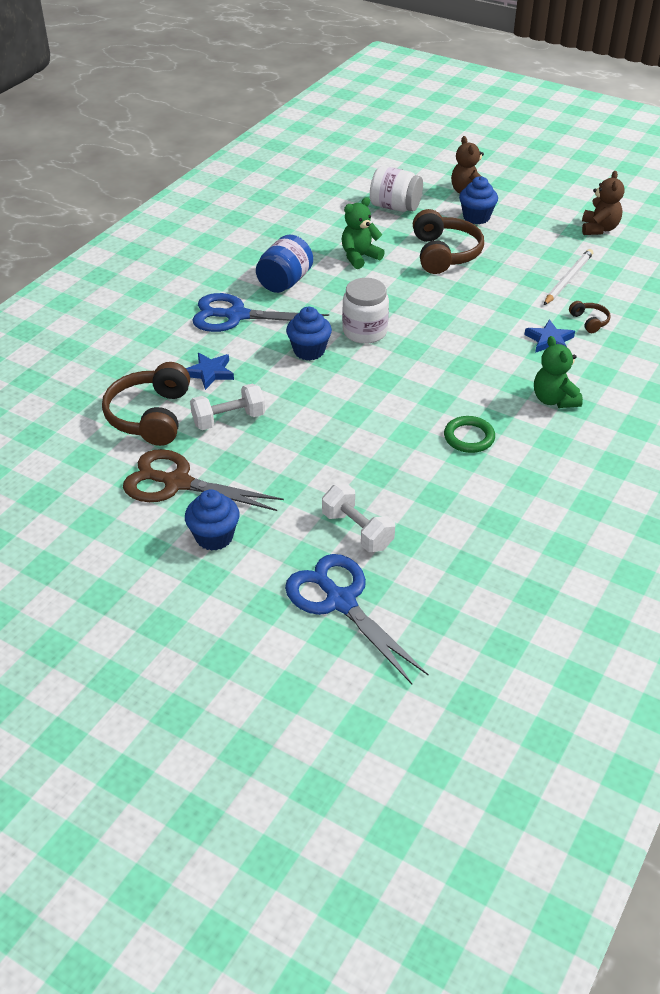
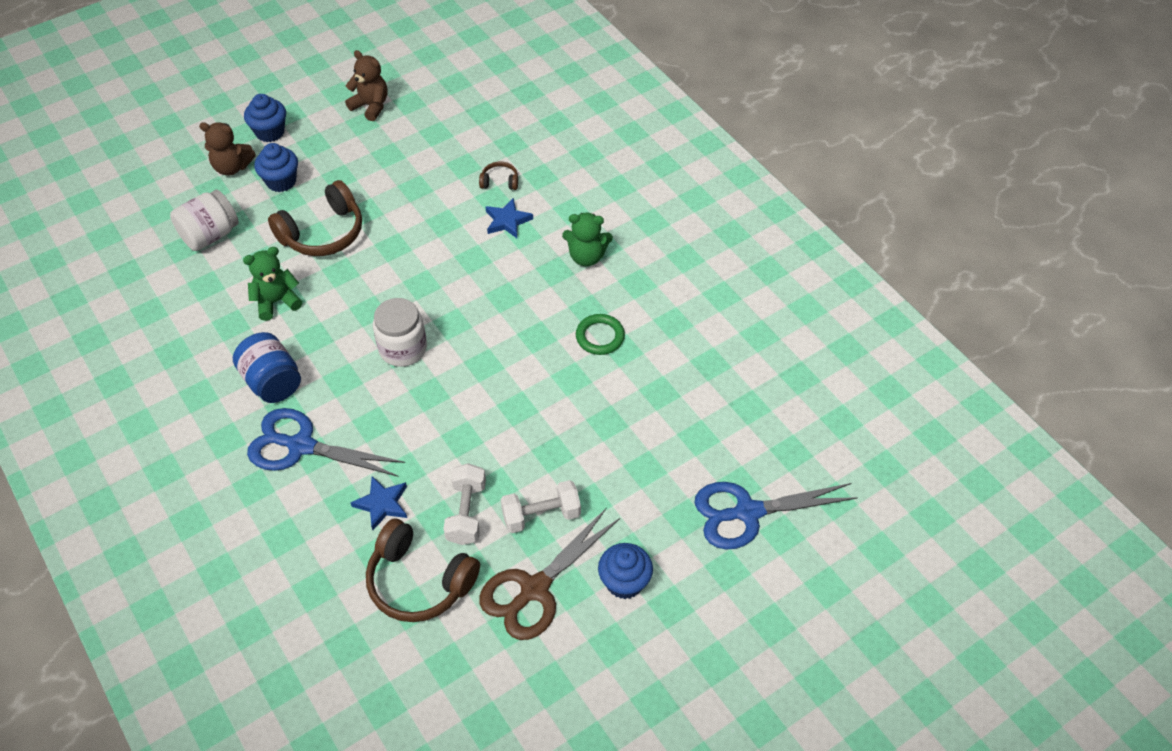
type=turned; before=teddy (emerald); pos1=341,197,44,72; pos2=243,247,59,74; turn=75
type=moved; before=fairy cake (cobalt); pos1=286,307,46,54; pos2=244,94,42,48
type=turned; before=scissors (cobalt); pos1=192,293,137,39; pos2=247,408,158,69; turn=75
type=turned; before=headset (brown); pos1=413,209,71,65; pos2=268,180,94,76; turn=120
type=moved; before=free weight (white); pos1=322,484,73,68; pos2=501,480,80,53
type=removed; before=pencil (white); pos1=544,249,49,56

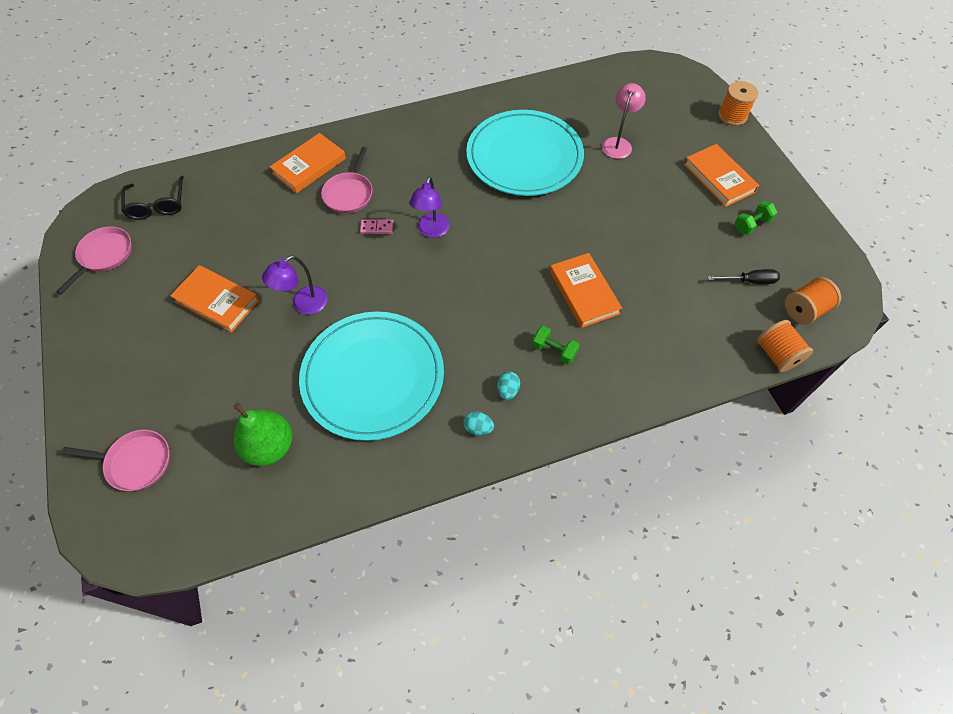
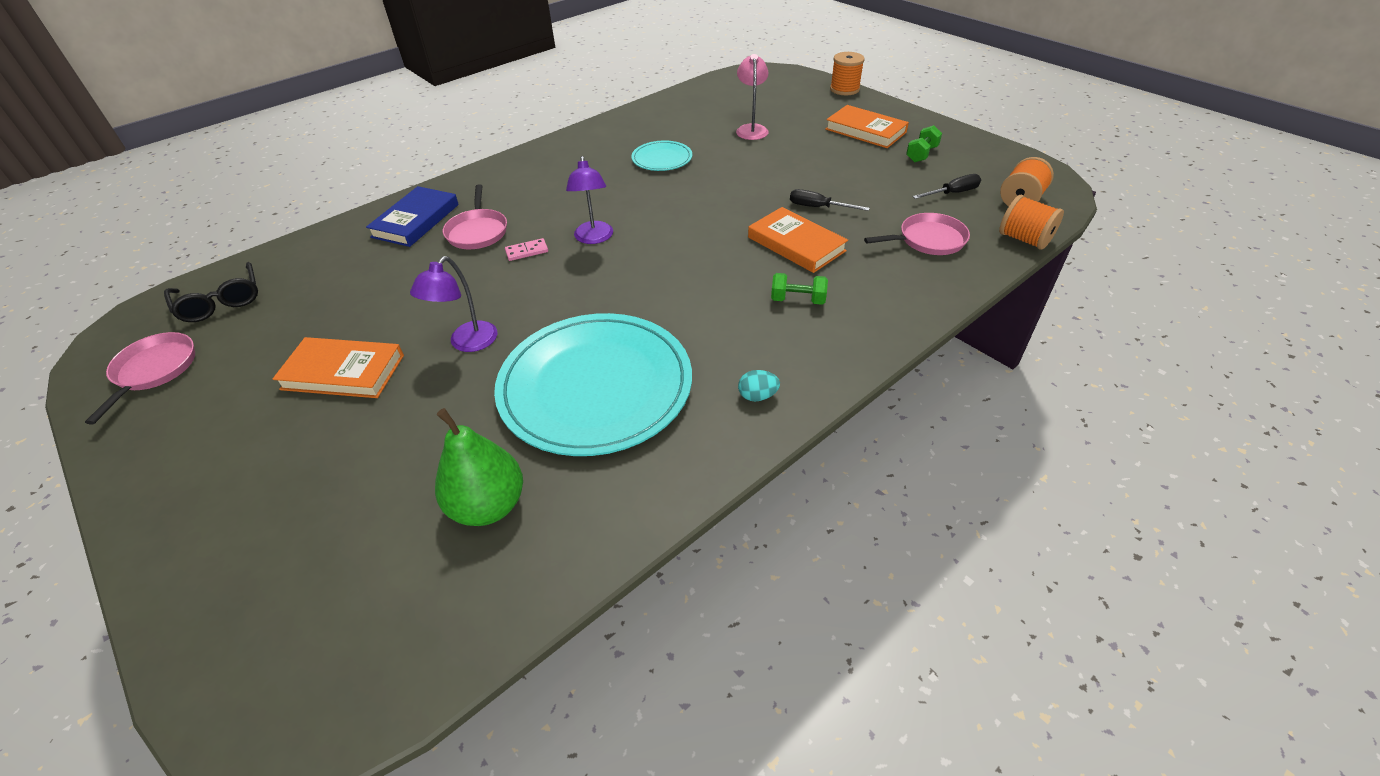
type=recoloured; before=hardcover (orange-coloured); after=hardcover (cobalt); pos1=270,133,76,60; pos2=366,186,93,61
type=resized; before=dinner plate (turquoise); pos1=466,110,118,86; pos2=631,140,61,31; scale=0.46
type=added; after=screwdriver (jet-black); pos2=790,189,80,22
type=moved; before=skillet (pink); pos1=61,430,109,61; pos2=864,213,106,42
type=removed; before=toy egg (turquoise); pos1=497,372,23,28

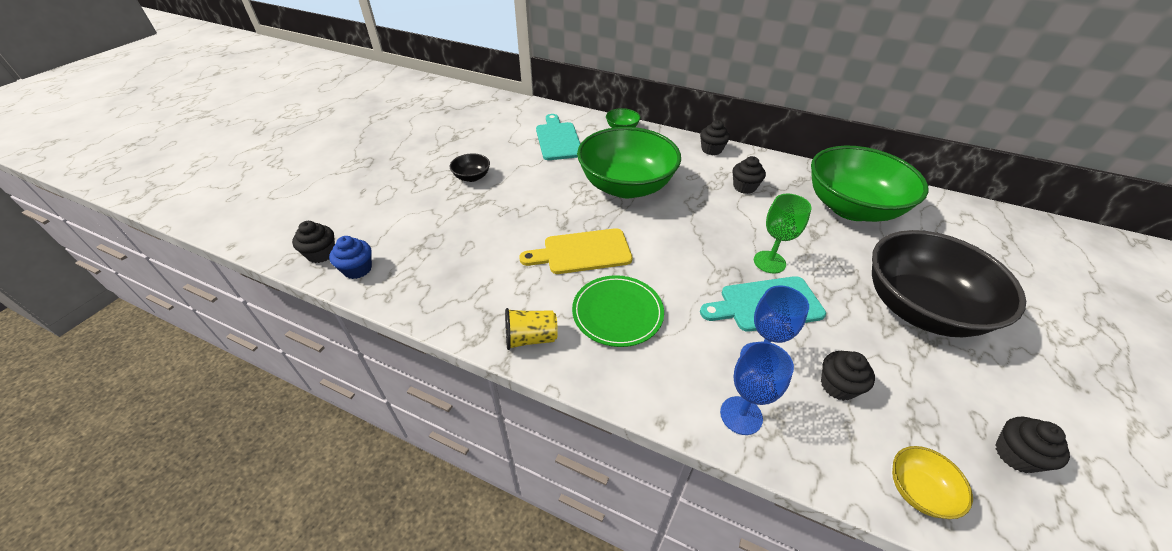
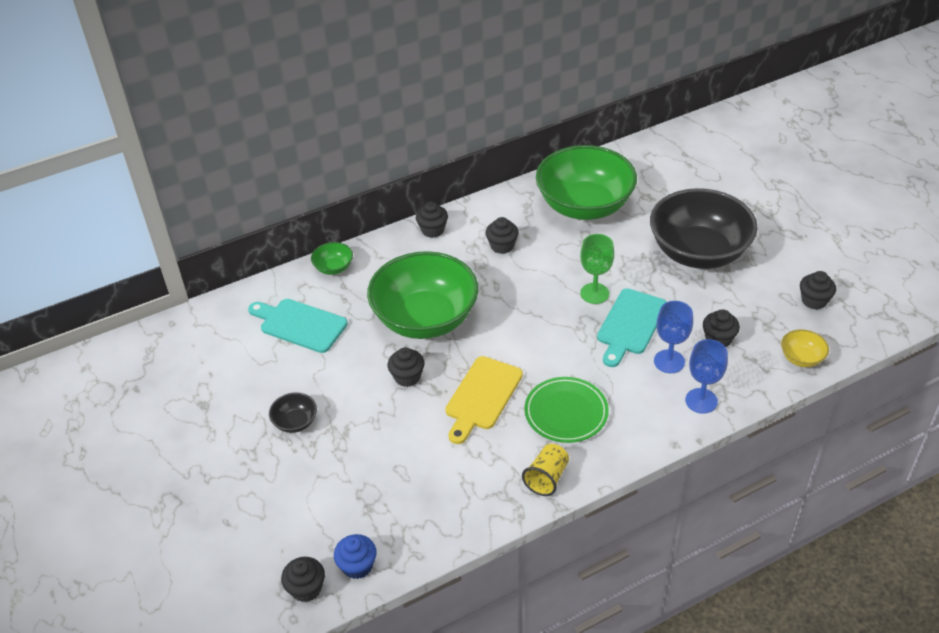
type=added; after=fairy cake (jet-black); pos2=388,348,37,39

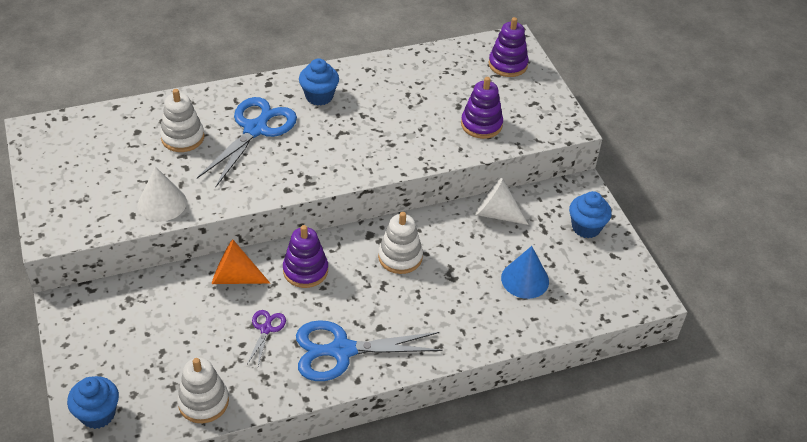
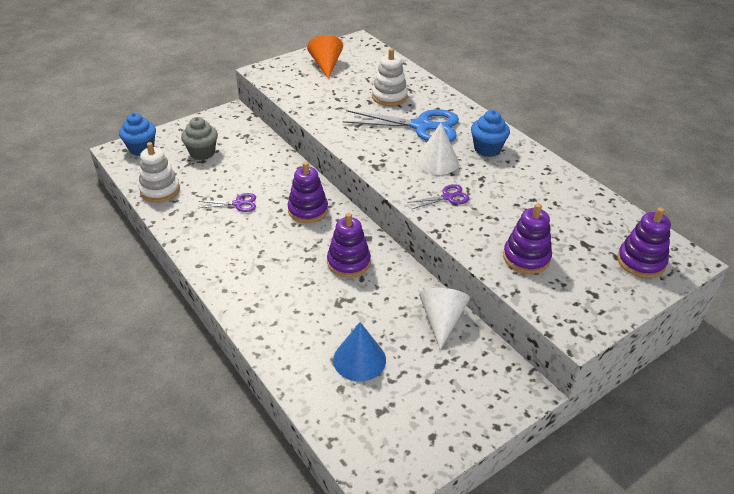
type=added; after=fairy cake (gray); pos2=181,117,37,43
type=moved; before=cone shape (orange-coloured); pos1=212,239,58,45; pos2=307,35,36,44
type=recoloured; before=stacking toy (white); after=stacking toy (purple); pos1=378,212,45,62; pos2=327,213,44,65
type=added; after=scissors (purple); pos2=407,184,62,25
type=moved; before=cone shape (white); pos1=138,166,49,56; pos2=416,123,43,52
type=removed; before=scissors (cobalt); pos1=296,320,147,61
type=removed; before=fairy cake (cobalt); pos1=569,191,43,47

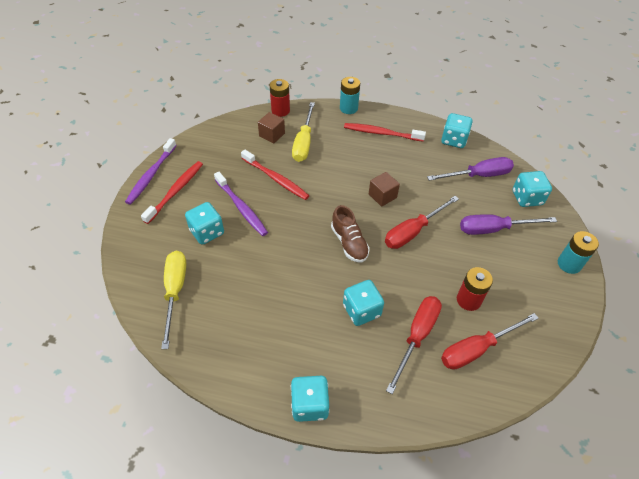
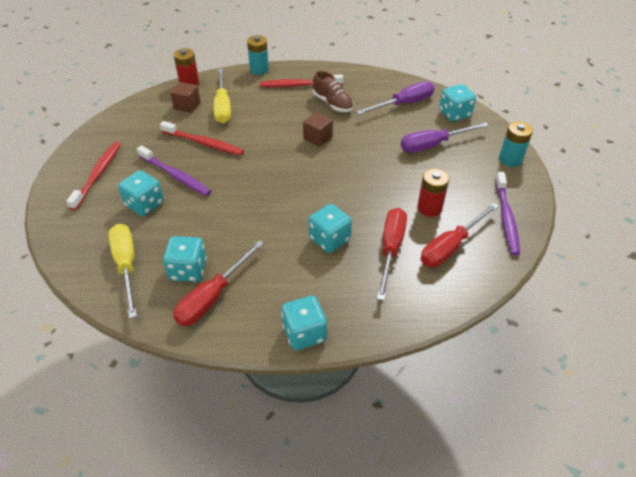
type=moved; before=game die (turquoise); pos1=441,113,31,35; pos2=163,236,44,46
type=moved; before=screwdriver (scarlet); pos1=385,196,74,53; pos2=173,240,91,86
type=moved; before=shoe (brown); pos1=331,205,39,57; pos2=313,71,40,41
type=moved; before=toothbrush (purple); pos1=125,138,52,67; pos2=495,172,25,83

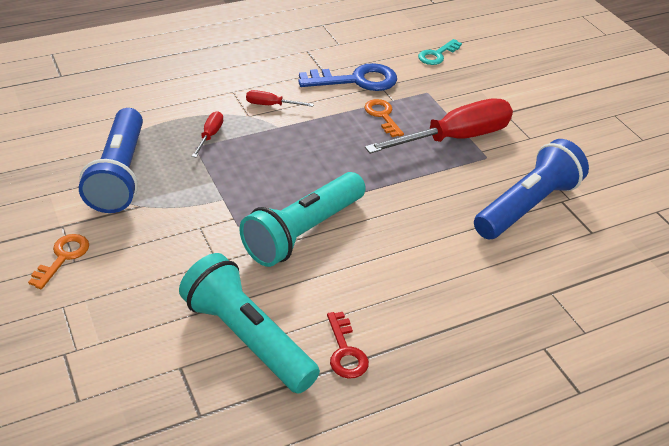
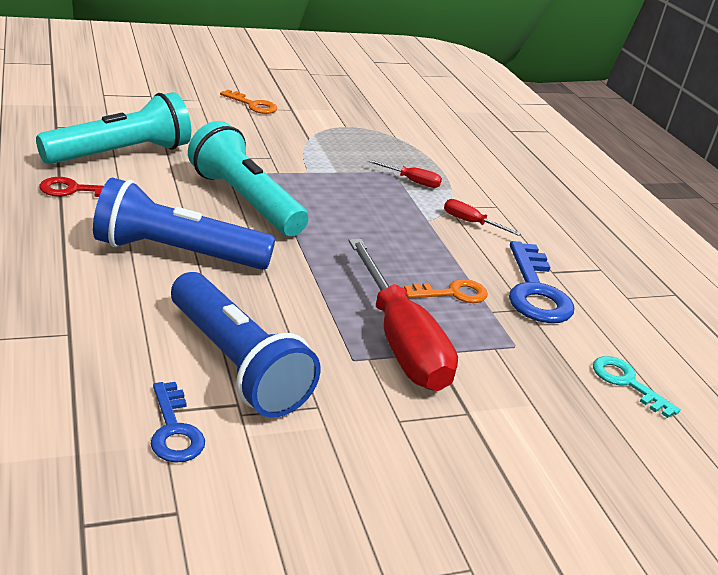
type=moved; before=torch (cobalt); pos1=79,108,64,105; pos2=93,178,182,92
type=added; after=latchkey (cobalt); pos2=151,382,54,81
type=turned; before=screwdriver (scarlet); pos1=246,90,68,17; pos2=444,199,77,37; turn=-75

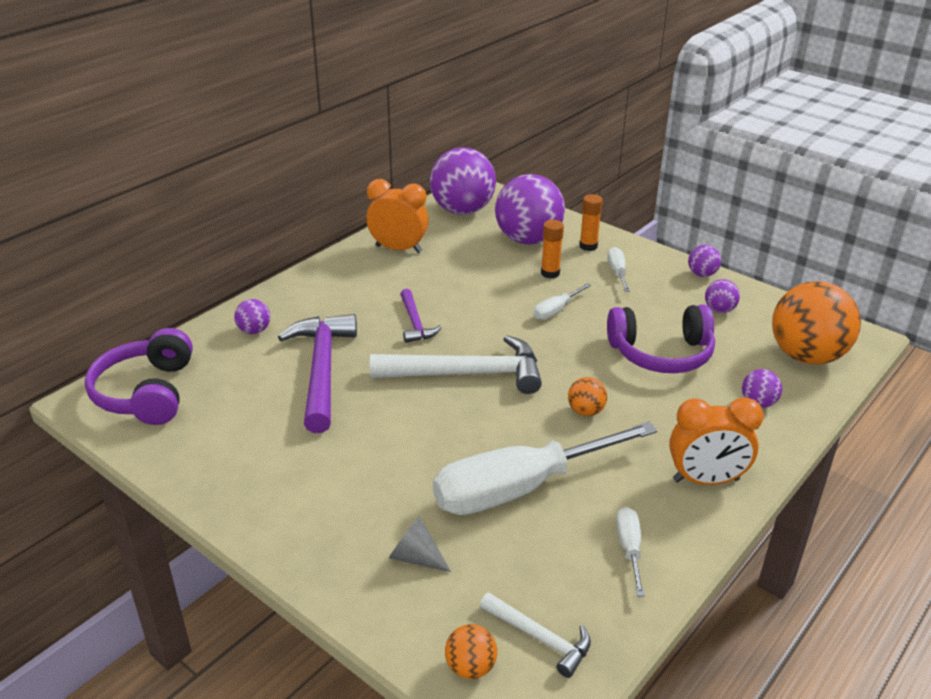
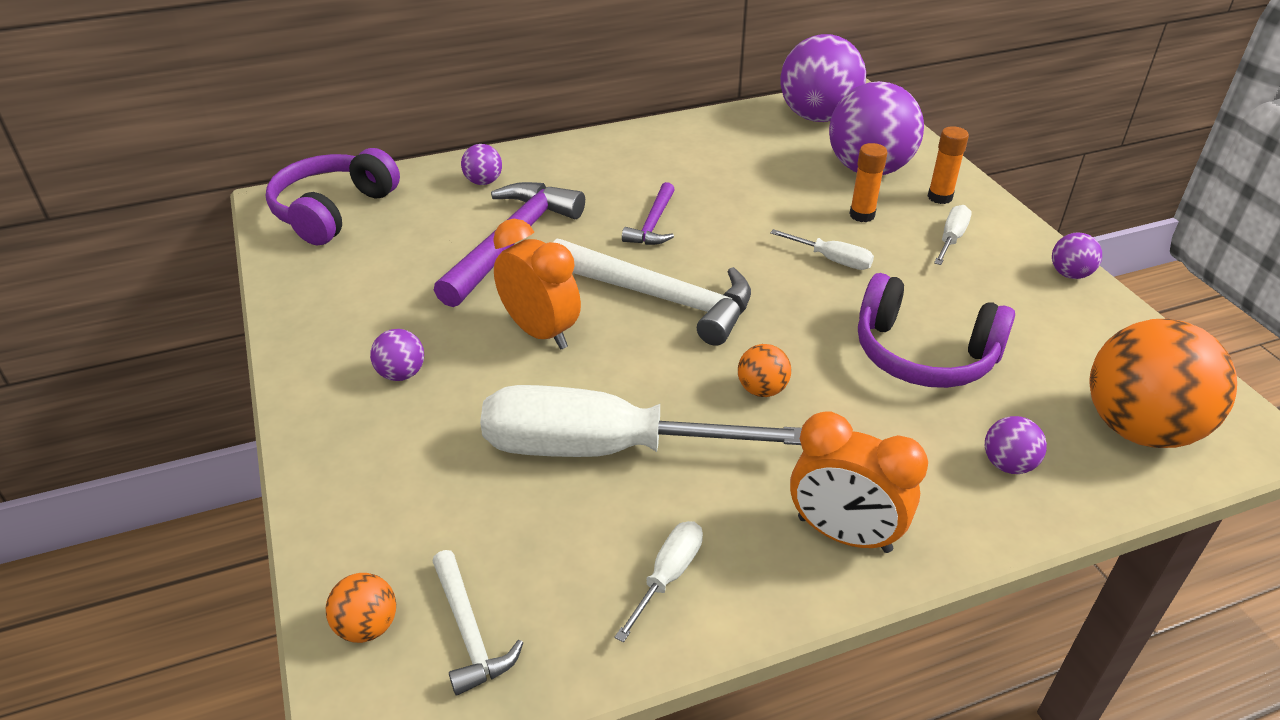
type=moved; before=ball (purple); pos1=705,279,35,34; pos2=370,329,54,52
type=moved; before=clock (orange-coloured); pos1=366,179,63,74; pos2=493,219,88,130
type=turned; before=screwdriver (white); pos1=534,283,58,37; pos2=770,229,104,41; turn=-135
type=removed; before=cone shape (gray); pos1=389,516,62,56

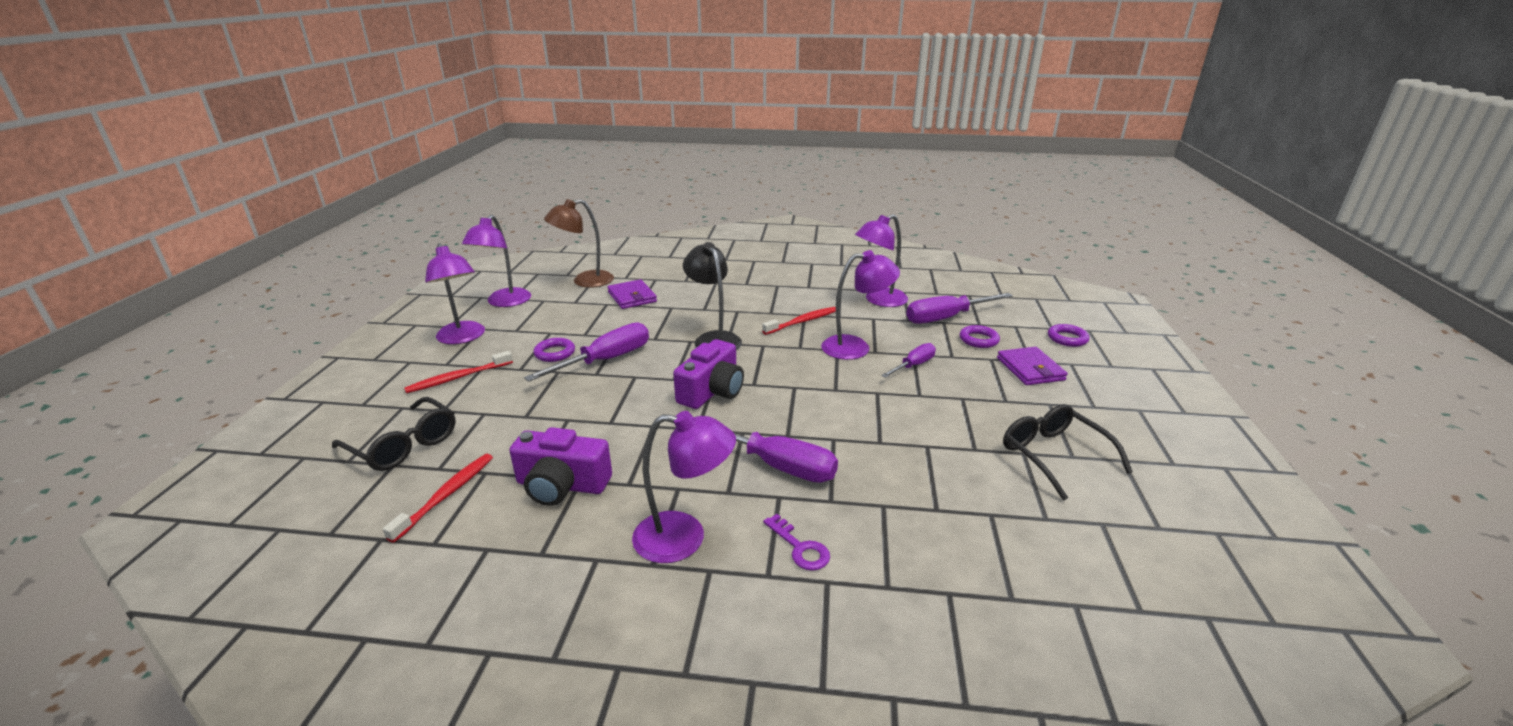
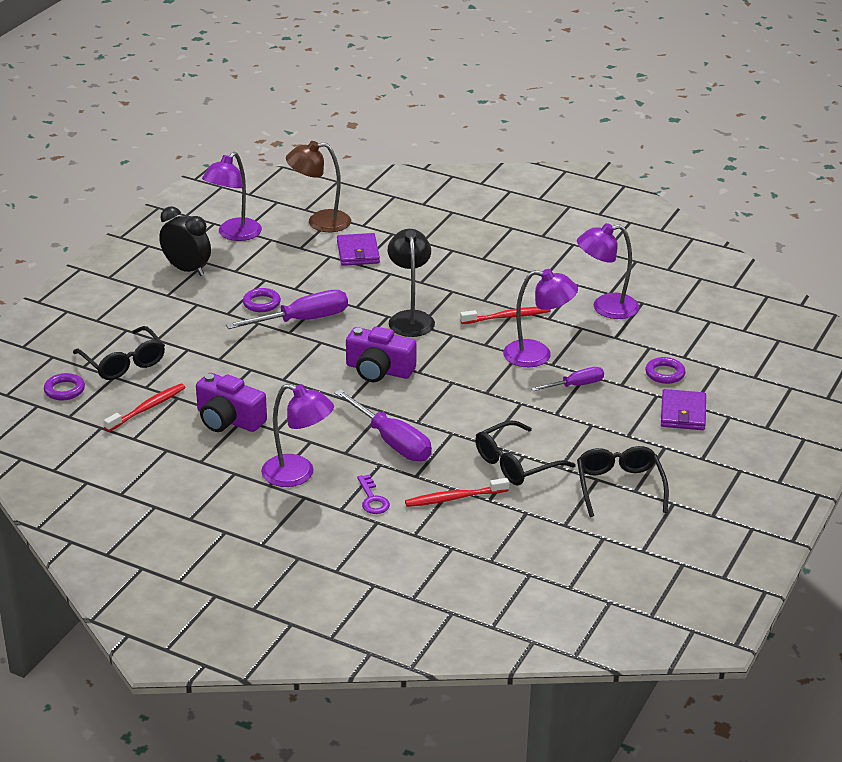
type=moved; before=hoop (purple); pos1=1048,324,42,23; pos2=44,373,41,28
type=replaced; before=reading lamp (purple); after=clock (jet-black); pos1=425,243,60,101; pos2=159,206,52,70
type=turned; before=camera (purple); pos1=673,339,71,70; pos2=346,327,71,55; turn=60
type=moved; before=toothbrush (scarlet); pos1=404,351,109,42; pos2=405,478,104,29
type=added; after=spectacles (jet-black); pos2=475,420,101,65
type=removed; before=screwdriver (purple); pos1=906,293,107,31

